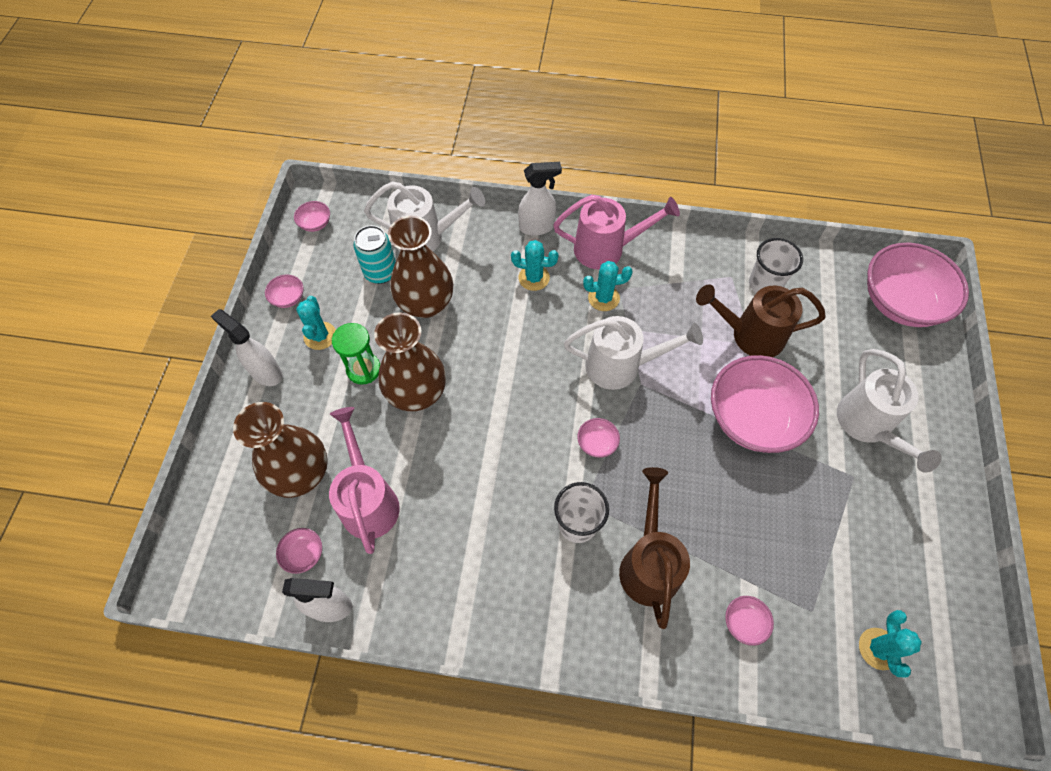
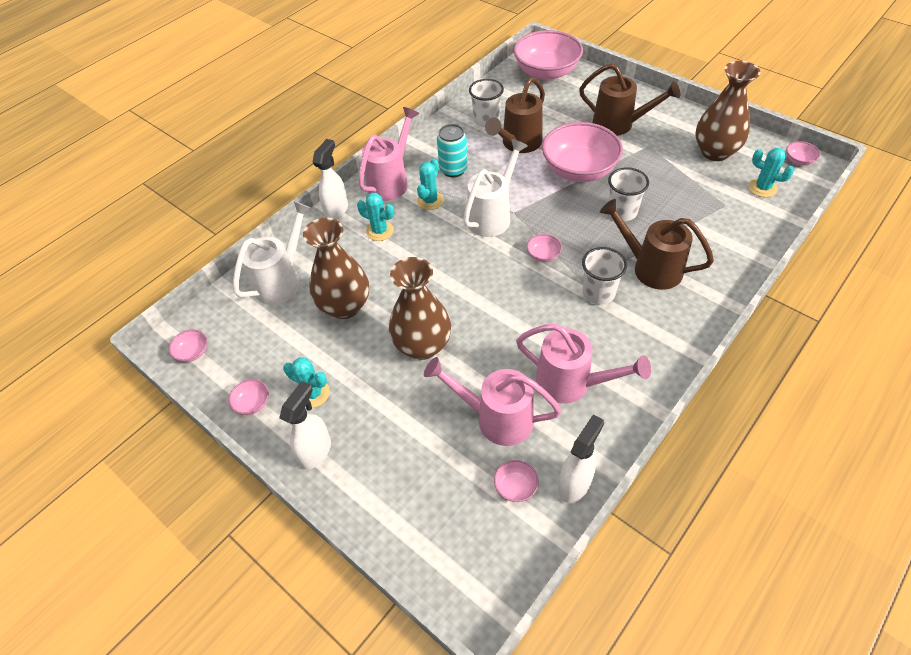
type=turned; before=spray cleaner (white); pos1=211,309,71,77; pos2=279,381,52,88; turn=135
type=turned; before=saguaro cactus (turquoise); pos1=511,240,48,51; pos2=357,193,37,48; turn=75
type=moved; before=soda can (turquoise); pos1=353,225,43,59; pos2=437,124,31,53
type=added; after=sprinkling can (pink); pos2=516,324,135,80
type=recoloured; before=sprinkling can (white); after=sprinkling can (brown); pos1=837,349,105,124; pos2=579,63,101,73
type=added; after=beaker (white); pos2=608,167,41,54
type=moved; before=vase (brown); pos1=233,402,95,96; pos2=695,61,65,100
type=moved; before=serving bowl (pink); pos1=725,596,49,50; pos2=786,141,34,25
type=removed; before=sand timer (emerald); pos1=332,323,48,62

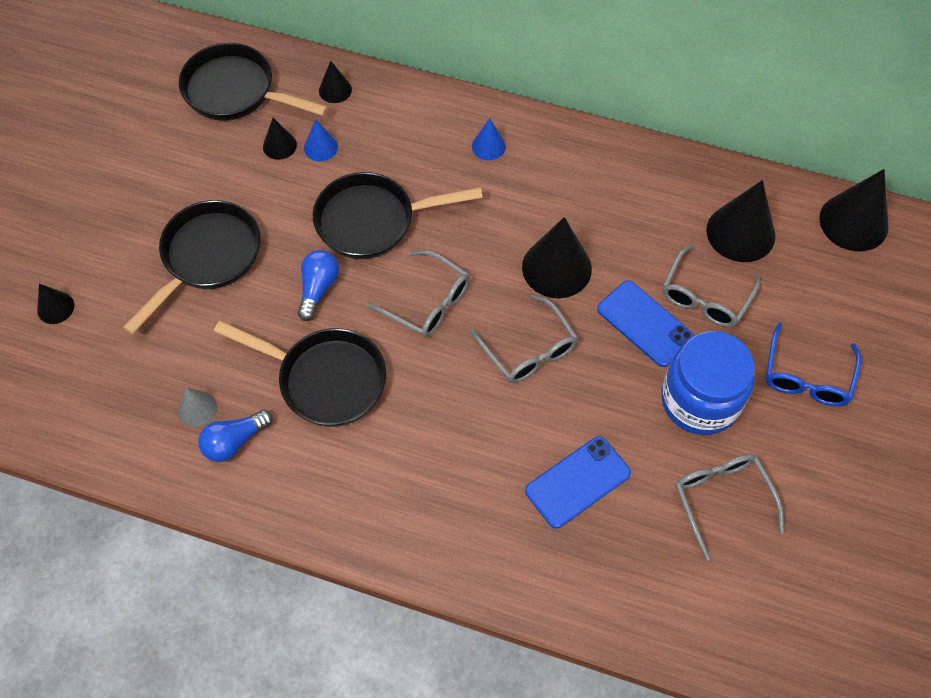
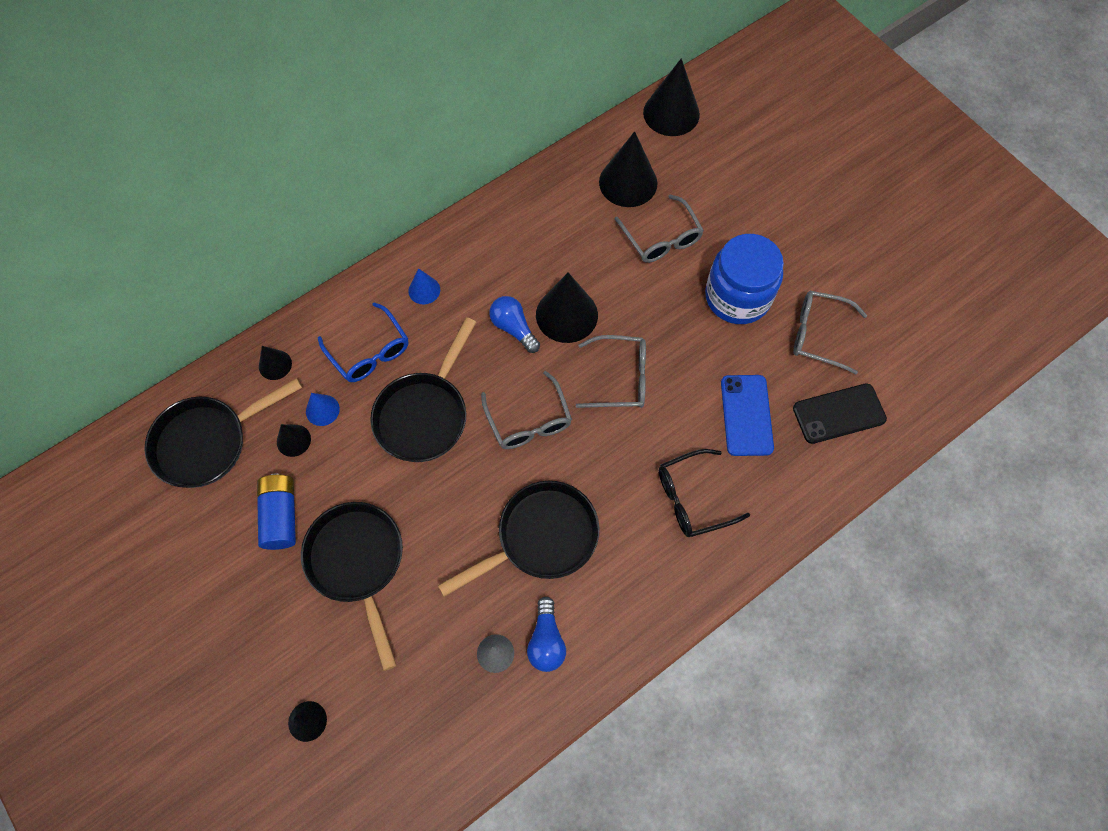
type=added; after=battery (cobalt); pos2=257,474,39,76
type=moved; before=spectacles (cobalt); pos1=766,323,95,83; pos2=318,302,90,80
type=turned; before=spectacles (gray); pos1=367,250,103,87; pos2=481,371,91,78; turn=90
type=moved; before=lightbulb (cobalt); pos1=298,250,41,71; pos2=489,296,51,57
type=added; after=spectacles (jet-black); pos2=659,449,91,88
type=added; after=mobile phone (jet-black); pos2=793,383,94,61
type=removed; before=mobile phone (cobalt); pos1=597,280,97,87

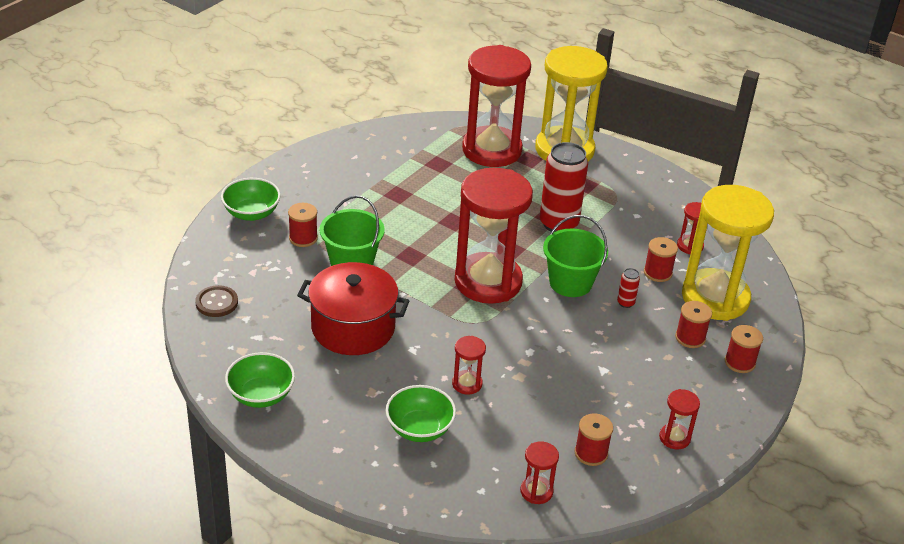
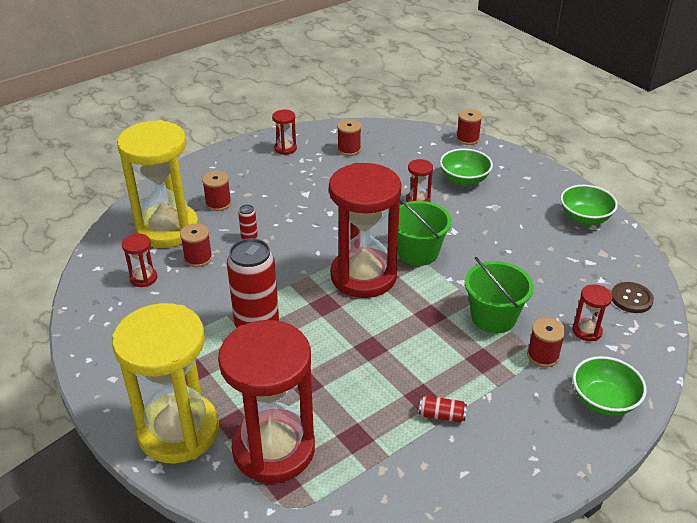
type=moved; before=sand bucket (emerald); pos1=543,215,65,82; pos2=397,198,55,68
type=added; after=soda can (scarlet); pos2=419,396,48,27
type=moved; before=bobbin (scarlet); pos1=725,325,38,48; pos2=456,109,26,36
type=moved; before=sand timer (scarlet); pos1=520,442,39,62; pos2=572,284,40,57
type=removed; before=stockpot (scarlet); pos1=297,262,112,93

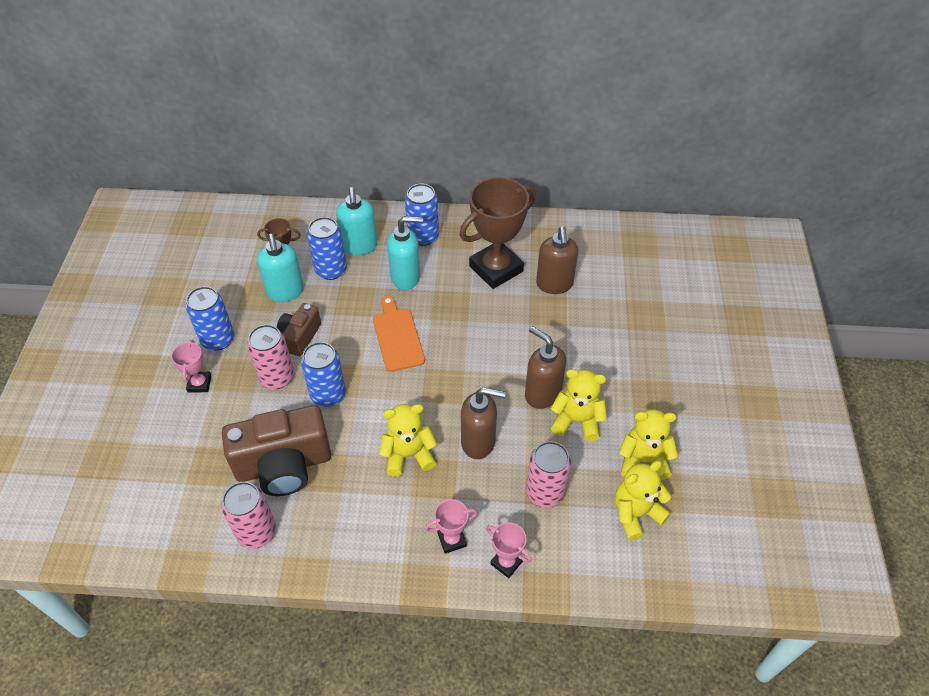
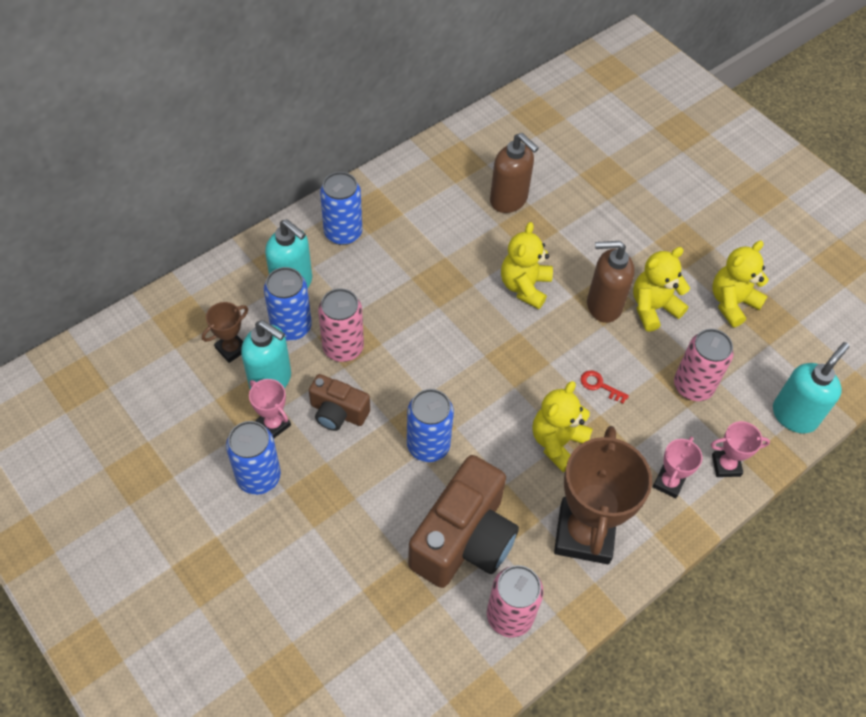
type=moved; before=award cup (pink); pos1=171,340,40,53; pos2=249,379,42,59
type=turned; before=camera (brown); pos1=277,303,44,53; pos2=309,374,61,57; turn=-45
type=moved; before=soda can (pink); pos1=247,324,47,65; pos2=318,288,46,74
type=moved; before=teddy (bright yellow); pos1=615,461,56,79; pos2=501,222,52,87
type=moved; before=award cup (brown); pos1=460,177,76,112; pos2=554,426,98,138
type=replaced; before=pump bottle (brown); after=latchkey (scarlet); pos1=461,387,45,72; pos2=581,370,48,34
type=moved; before=pump bottle (turquoise); pos1=387,216,36,74; pos2=773,342,77,92
type=removed; before=bread board (orange-coloured); pos1=373,296,52,76

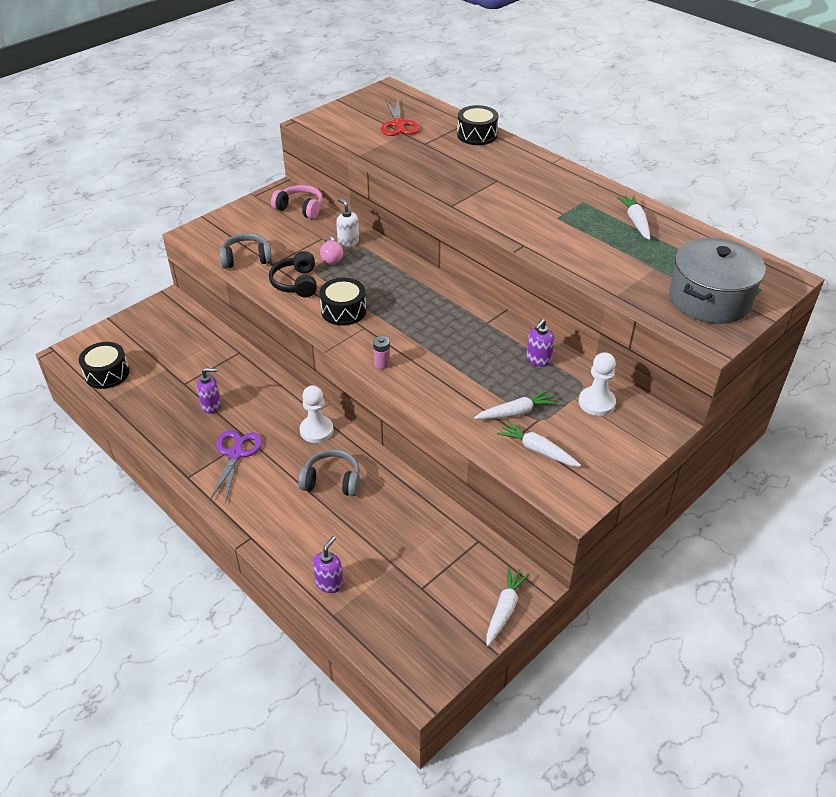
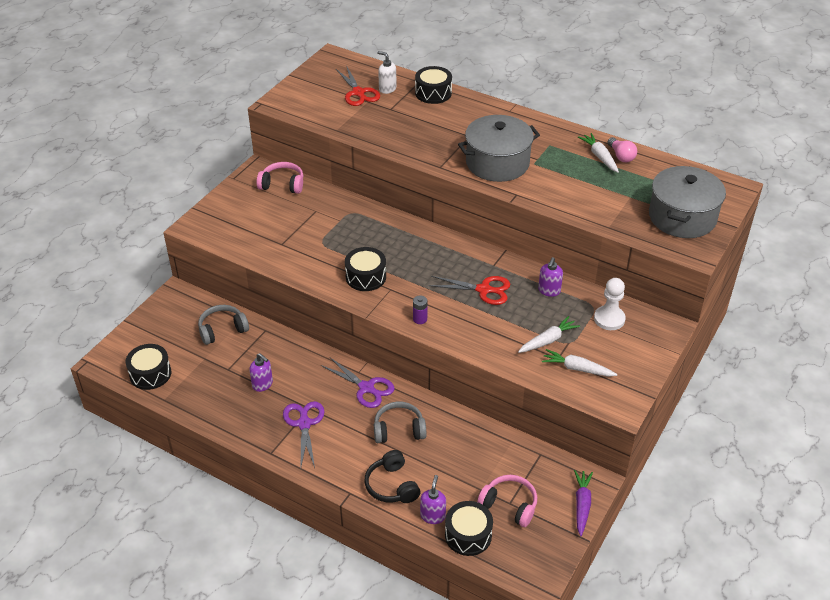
type=moved; before=headset (gray); pos1=219,233,53,36; pos2=198,305,51,40
type=turned; before=pump bottle (purple); pos1=197,368,24,46; pos2=249,353,24,39; turn=60
type=replaced; before=chess pawn (white); after=scissors (purple); pos1=300,385,34,58; pos2=321,357,74,51
type=moved; before=headset (jet-black); pos1=269,251,48,46; pos2=365,450,55,53
type=moved; before=pump bottle (white); pos1=336,198,23,49; pos2=377,51,20,43
type=recoloured; before=battery (pink); after=battery (purple); pos1=373,336,17,33; pos2=413,295,15,29
type=added; after=scissors (scarlet); pos2=429,276,81,29
type=added; after=snare drum (jet-black); pos2=445,501,48,55
type=added; after=stockpot (gray); pos2=458,115,82,67
type=added; after=headset (pink); pos2=477,475,60,52
type=recoloured; before=carrot (white); after=carrot (purple); pos1=486,567,43,79; pos2=574,470,19,66
type=moved; before=lightbulb (pink); pos1=320,237,23,27; pos2=608,137,29,25

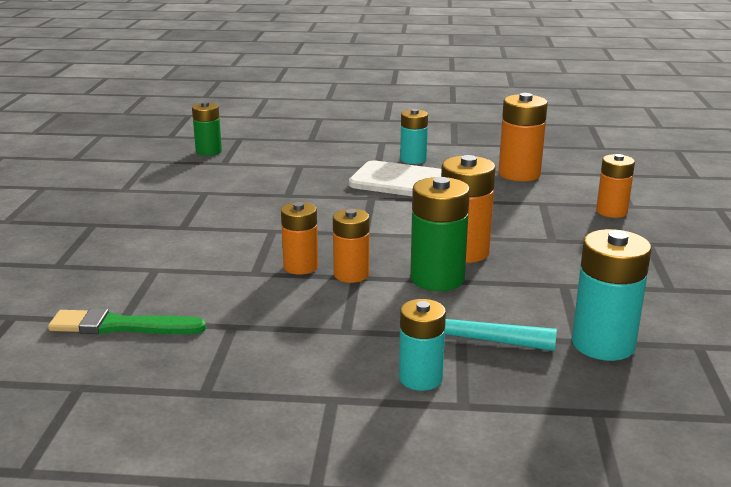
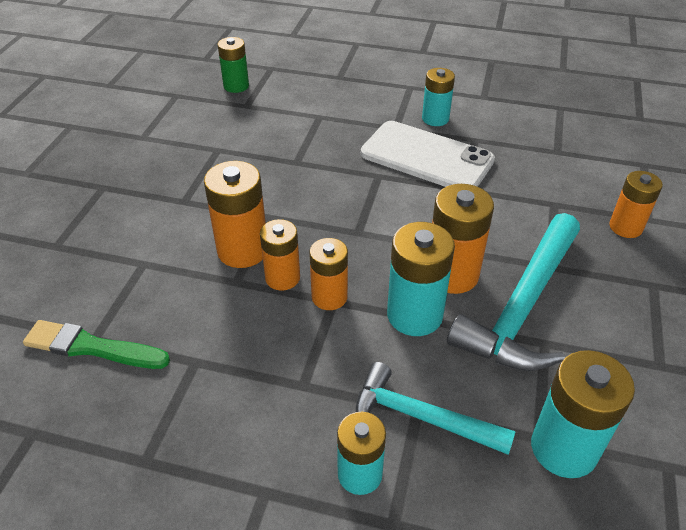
type=moved; before=battery (orange-coloured); pos1=499,93,49,88; pos2=204,161,62,107
type=recoloured; before=battery (emerald); after=battery (turquoise); pos1=410,177,60,114; pos2=387,222,68,114
type=added; after=claw hammer (turquoise); pos2=447,213,133,158

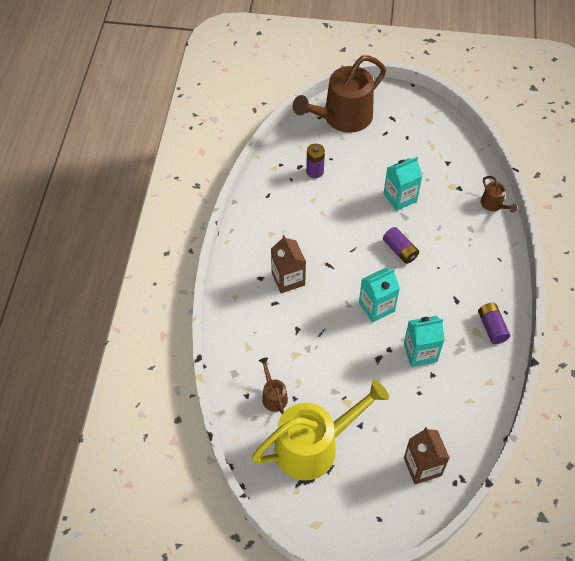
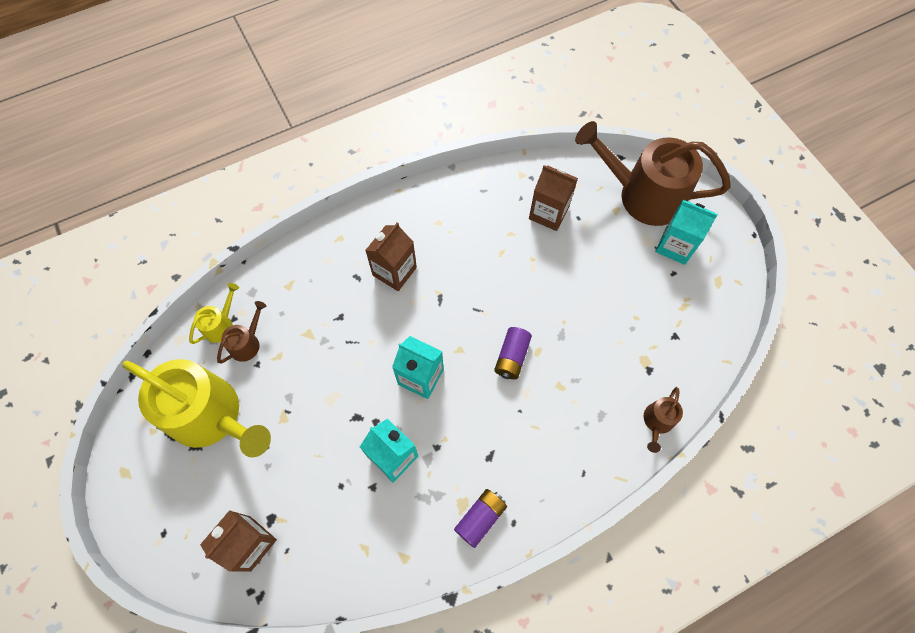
type=added; after=sprinkling can (bright yellow); pos2=189,283,50,61
type=replaced; before=battery (purple); after=carton (brown); pos1=306,144,19,34; pos2=529,165,49,66
type=moved; before=carton (turquoise); pos1=384,157,38,54; pos2=655,200,63,65

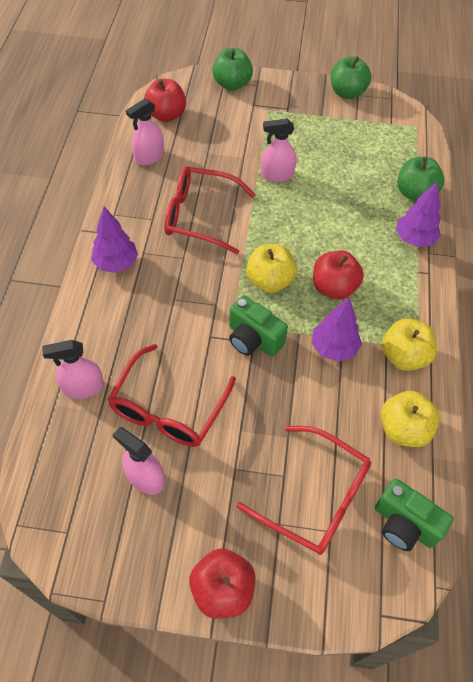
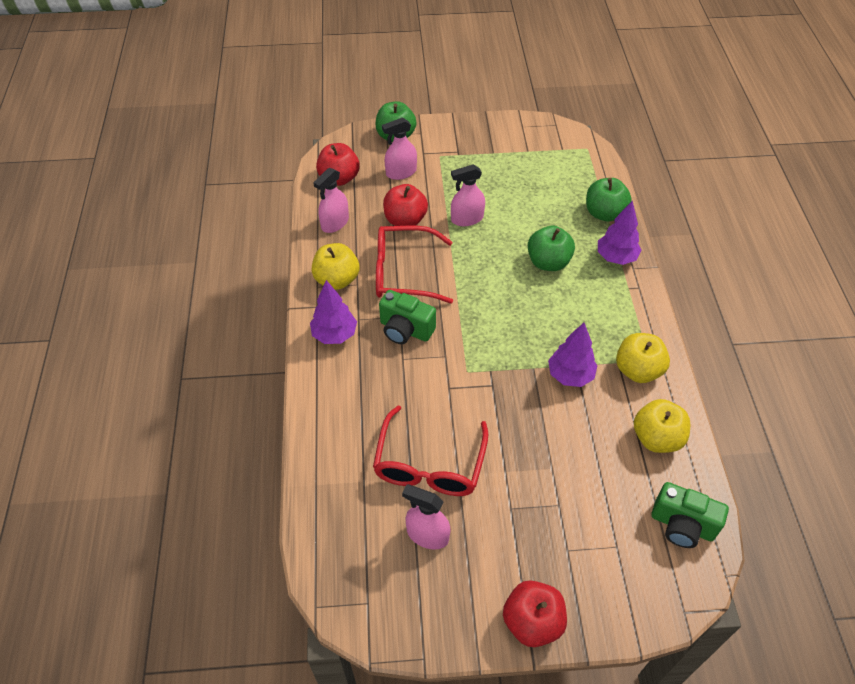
type=moved; before=apple (bright yellow); pos1=246,244,51,49; pos2=312,243,47,47
type=moved; before=camera (emerald); pos1=229,295,59,62; pos2=379,290,57,54
type=moved; before=spray cleaner (pink); pos1=42,340,62,59; pos2=382,117,35,63
type=moved; before=apple (scarlet); pos1=313,251,51,49; pos2=383,184,45,42
type=moved; before=apple (emerald); pos1=331,57,41,42; pos2=528,226,47,45
type=removed; before=spectacles (scarlet); pos1=237,426,134,129

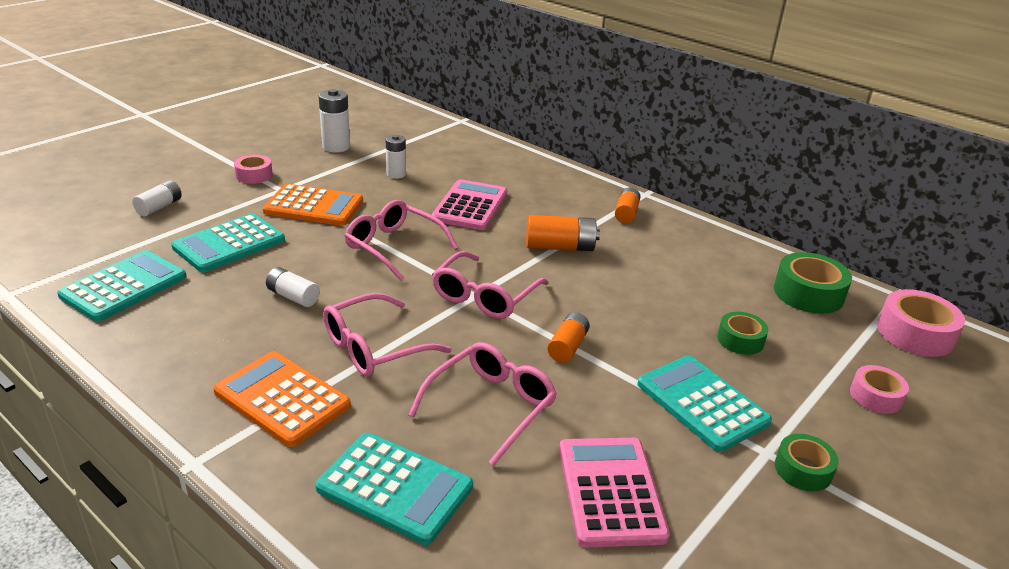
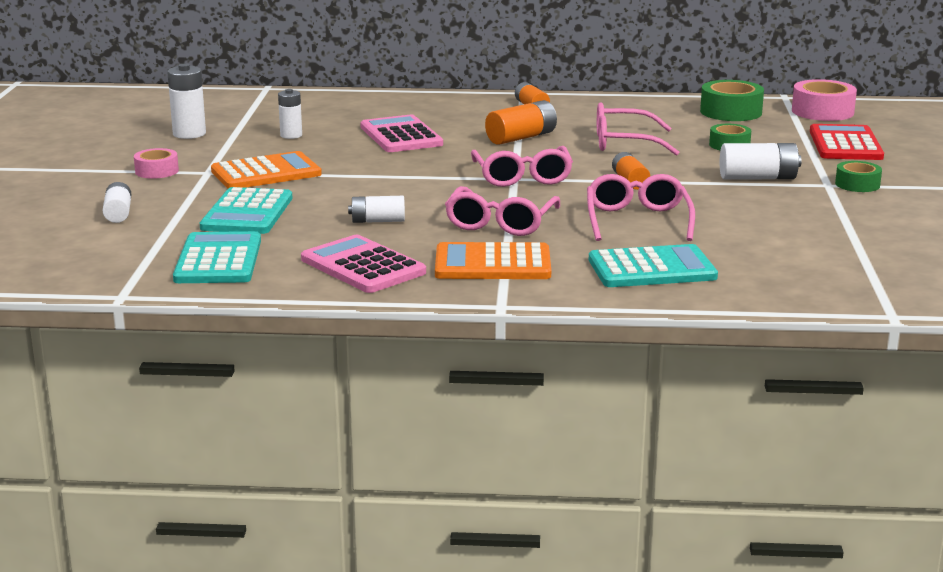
type=moved; before=adding machine (pink); pos1=559,438,111,109; pos2=301,235,125,58
type=moved; before=spectacles (pink); pos1=345,200,114,81; pos2=597,102,82,54
type=replaced; before=adding machine (turquoise); after=battery (white); pos1=637,355,135,97; pos2=720,143,82,37
type=replaced; before=tape (pink); after=adding machine (scarlet); pos1=850,365,59,49; pos2=810,124,74,36

